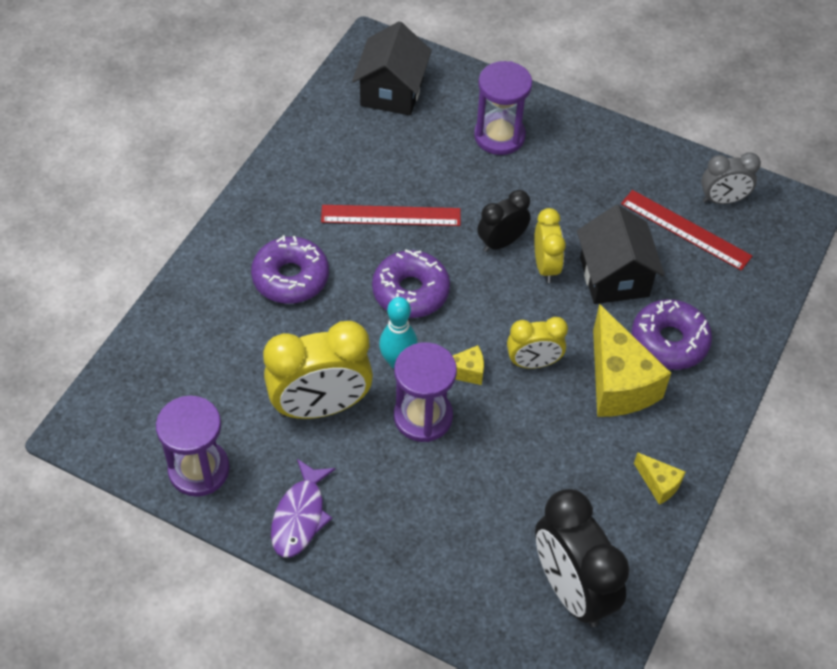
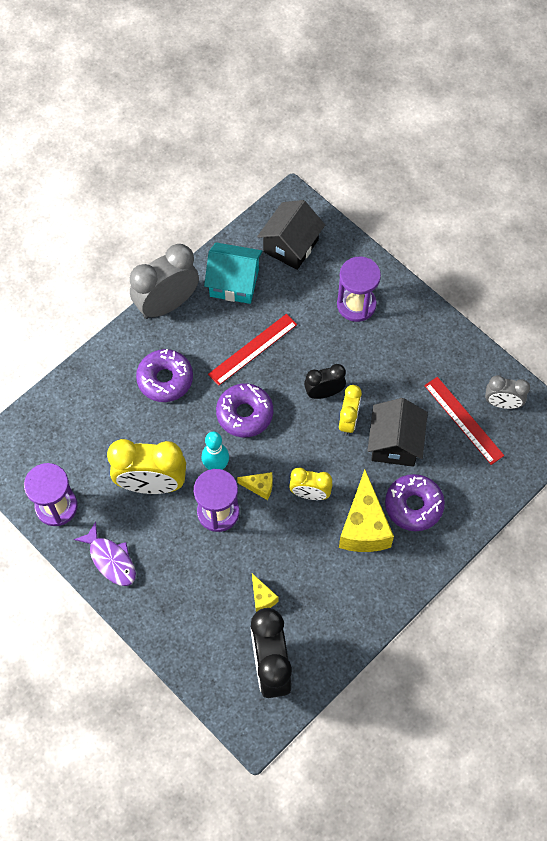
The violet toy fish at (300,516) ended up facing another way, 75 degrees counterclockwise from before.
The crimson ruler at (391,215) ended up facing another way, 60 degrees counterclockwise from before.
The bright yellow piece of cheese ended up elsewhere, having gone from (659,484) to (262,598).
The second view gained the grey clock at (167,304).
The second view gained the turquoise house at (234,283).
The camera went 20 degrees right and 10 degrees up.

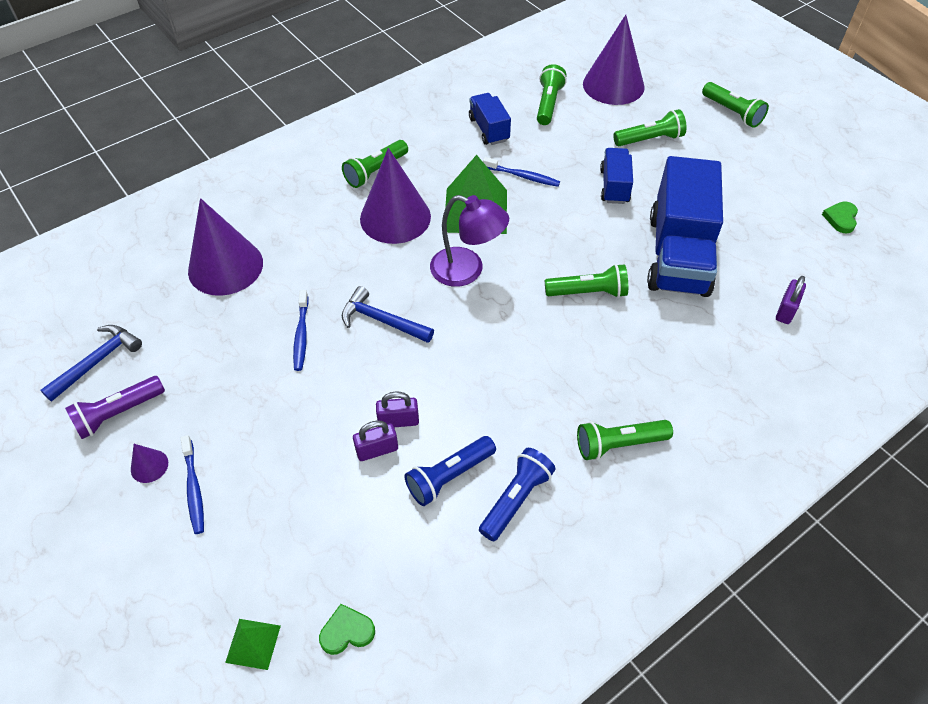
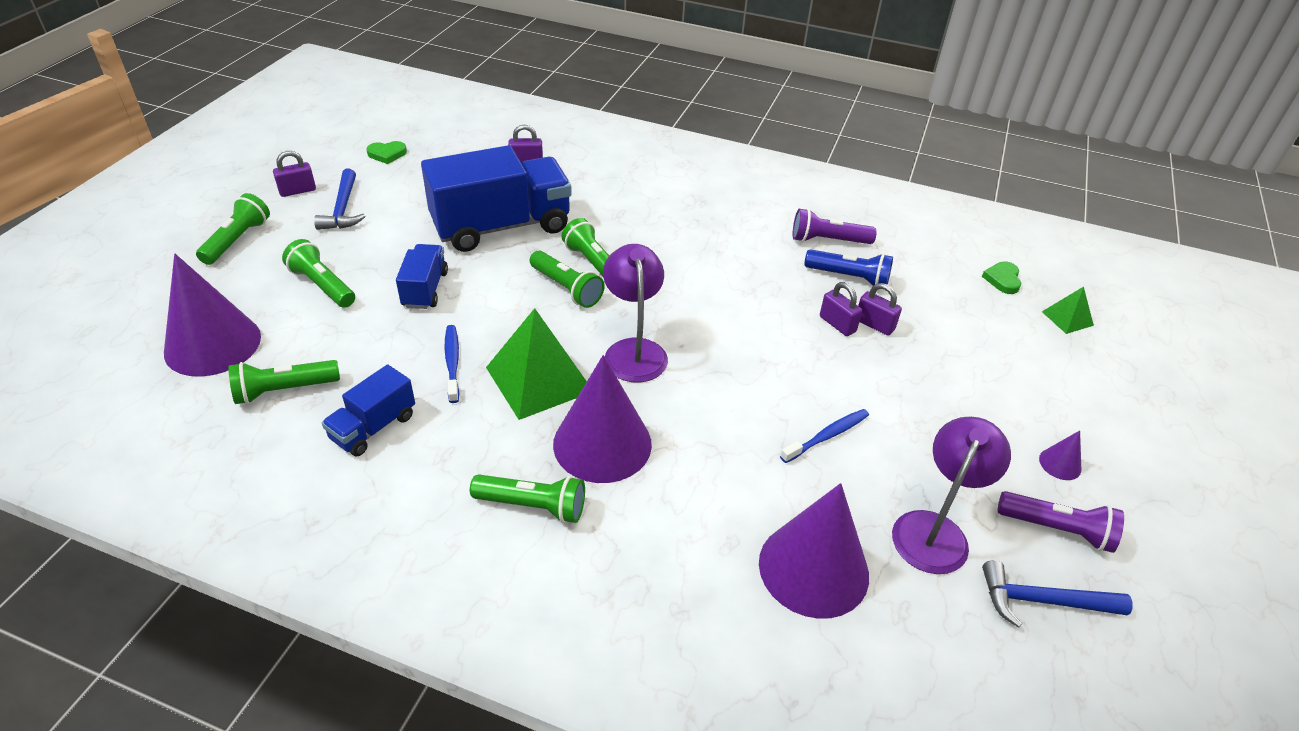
The second view lost the royal blue toothbrush at (194,489).
The emerald heart at (347,631) ended up facing another way, 60 degrees clockwise from before.
The royal blue carpenter's hammer ended up elsewhere, having gone from (382,320) to (343,209).
What was the royal blue torch at (516,499) turned into the violet torch at (828,240).
The emerald torch ended up elsewhere, having gone from (619,444) to (566,288).
The royal blue toy truck at (614,186) ended up facing another way, 120 degrees clockwise from before.
The second view gained the violet padlock at (297,191).
The second view gained the violet lamp at (935,530).
The camera went 125 degrees left and 10 degrees down.

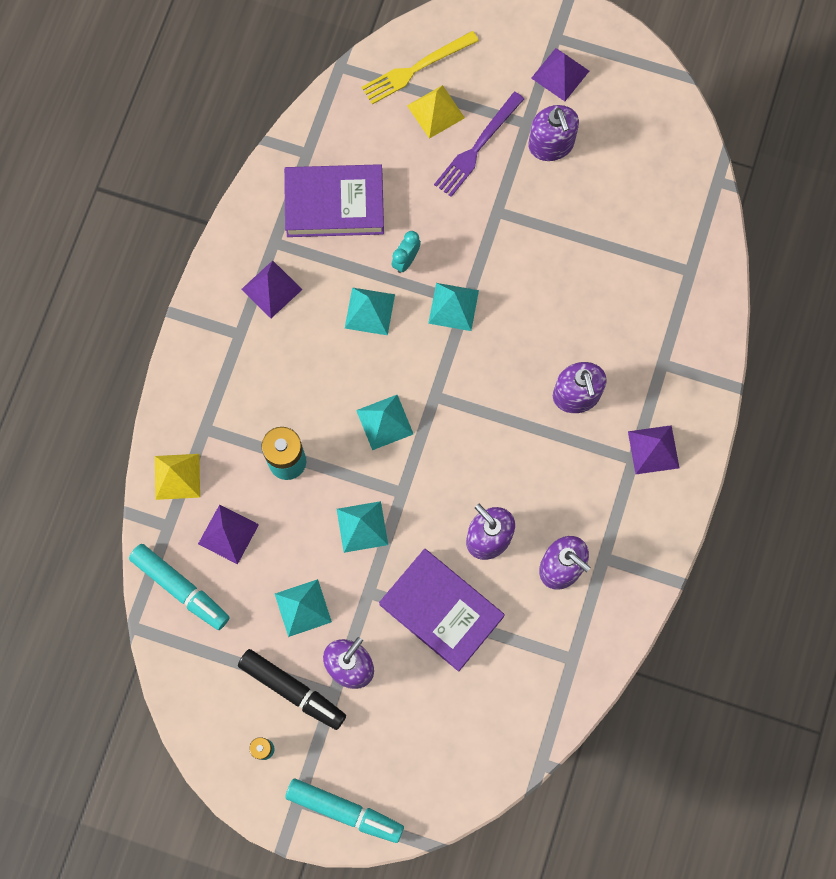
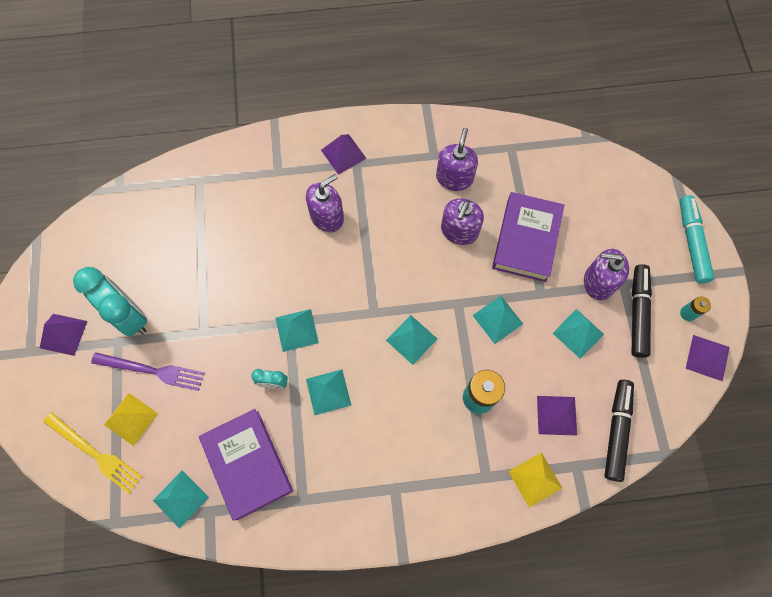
What was the turquoise felt pen at (180,588) turned into the black felt pen at (616,431).
The violet pyramid ended up elsewhere, having gone from (271,289) to (707,357).
Where the violet soap dispenser stood at (551,144), the turquoise clock came to stand at (129,315).
The second view gained the turquoise pyramid at (180,498).
The camera went 115 degrees left and 5 degrees down.

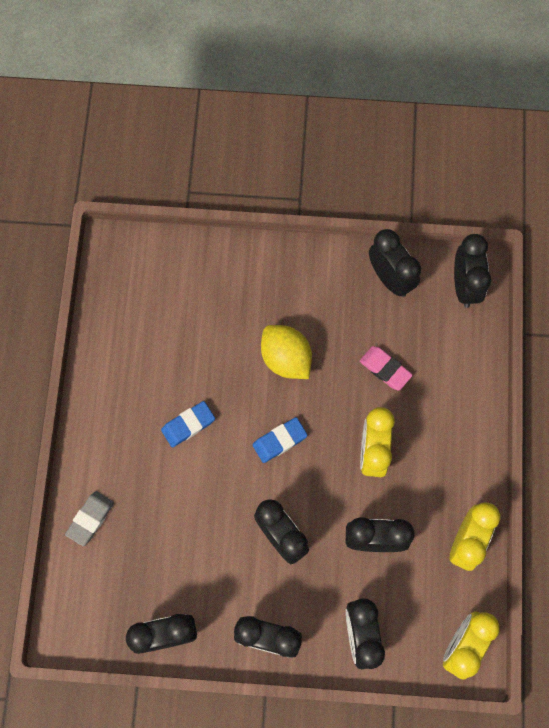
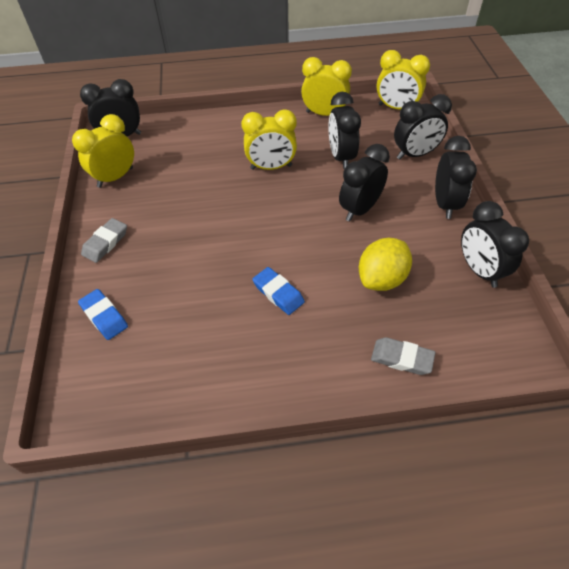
The royal blue pencil eraser ended up elsewhere, having gone from (279,441) to (104,316).
The bright yellow toy lemon ended up elsewhere, having gone from (286,358) to (382,279).
The second view lost the rose-pink pencil eraser at (385,369).
What was the black clock at (390,278) turned into the bright yellow clock at (115,177).
The second view gained the grey pencil eraser at (105,243).
The camera went 100 degrees left and 20 degrees down.

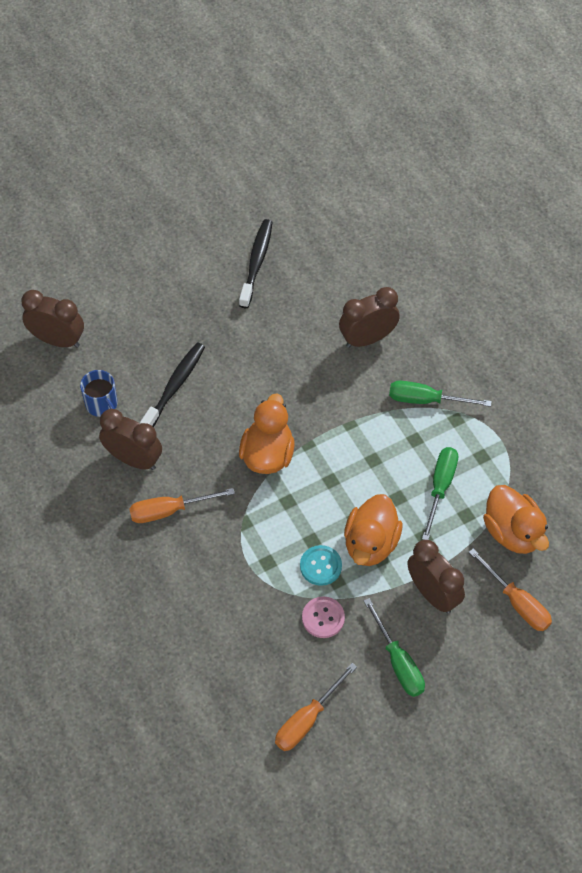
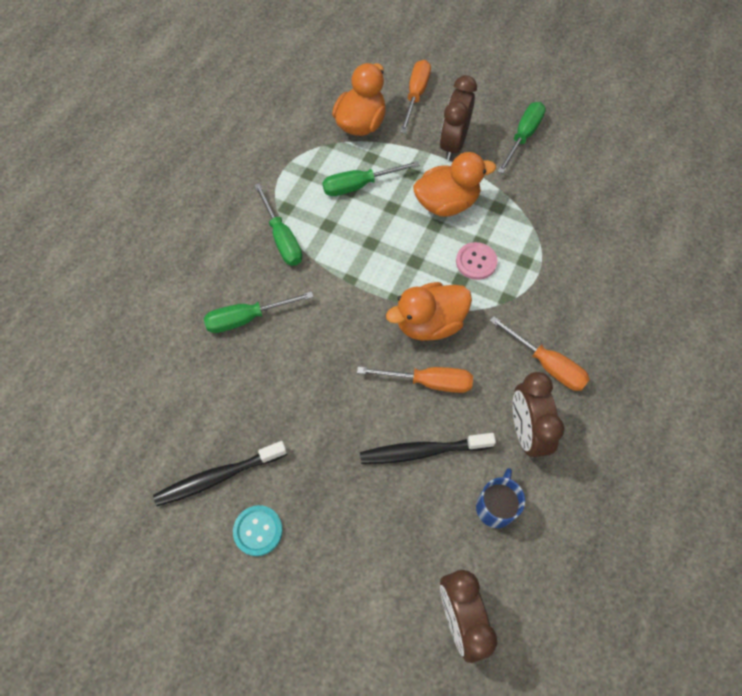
The orange-coloured screwdriver ended up elsewhere, having gone from (307,719) to (428,382).
The turquoise button ended up elsewhere, having gone from (320,566) to (258,531).
The rose-pink button ended up elsewhere, having gone from (323,618) to (476,262).
Where the brown clock stood at (367,338), the emerald screwdriver came to stand at (247,318).
The camera went 125 degrees left and 5 degrees up.

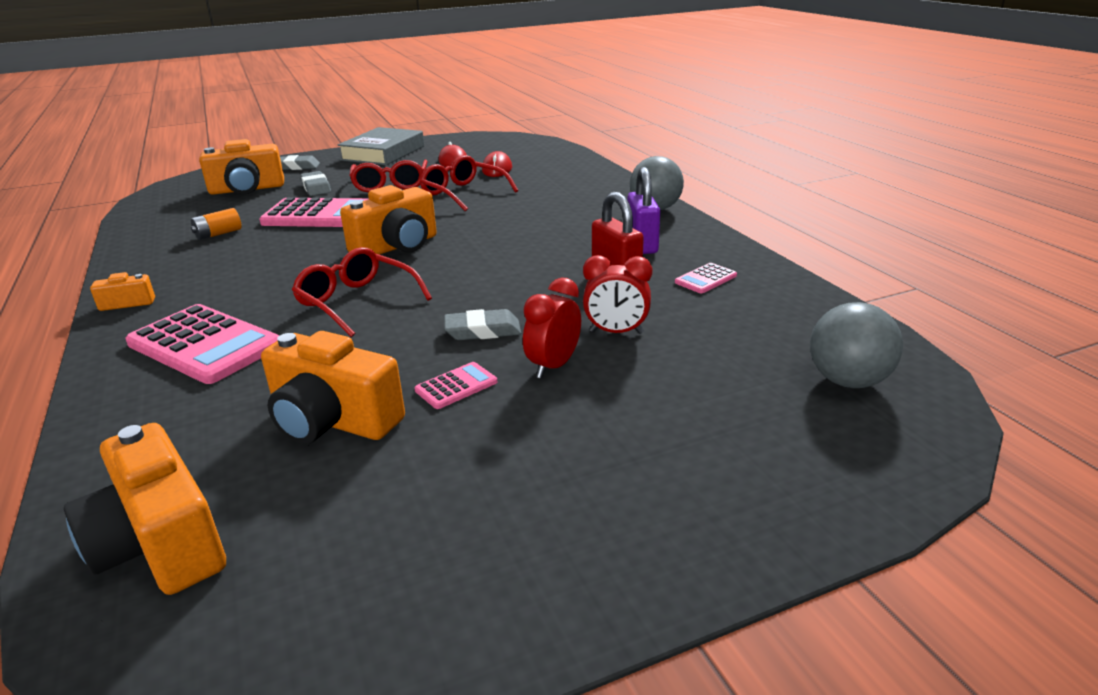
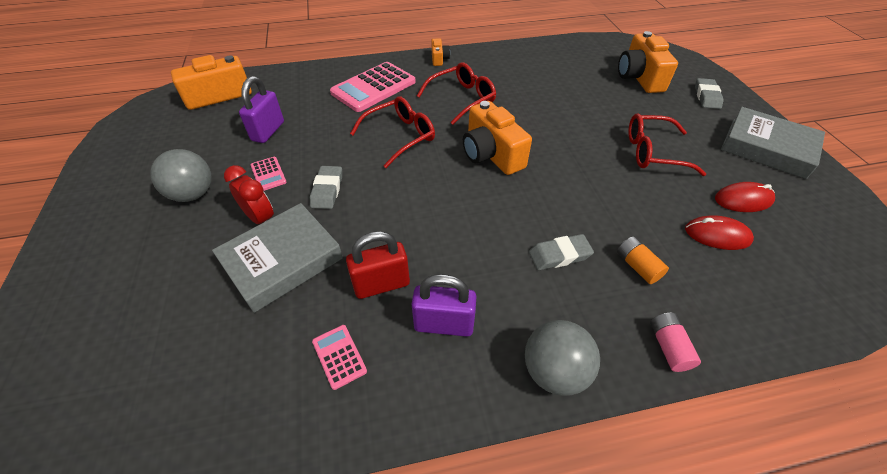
The orange-coloured power cell ended up elsewhere, having gone from (218,234) to (637,266).
The second view lost the rose-pink pocket calculator at (319,215).
Where the orange-coloured compact camera stood at (333,420), the violet padlock came to stand at (268,131).
The grey pencil eraser ended up elsewhere, having gone from (316,187) to (559,255).
The crimson glasses ended up elsewhere, having gone from (463,193) to (462,99).
Where the crimson clock stood at (616,332), the grey hardcover came to stand at (282,260).
The grey sphere ended up elsewhere, having gone from (848,381) to (193,194).
The second view gained the rose-pink power cell at (668,347).
The camera went 100 degrees right and 20 degrees up.

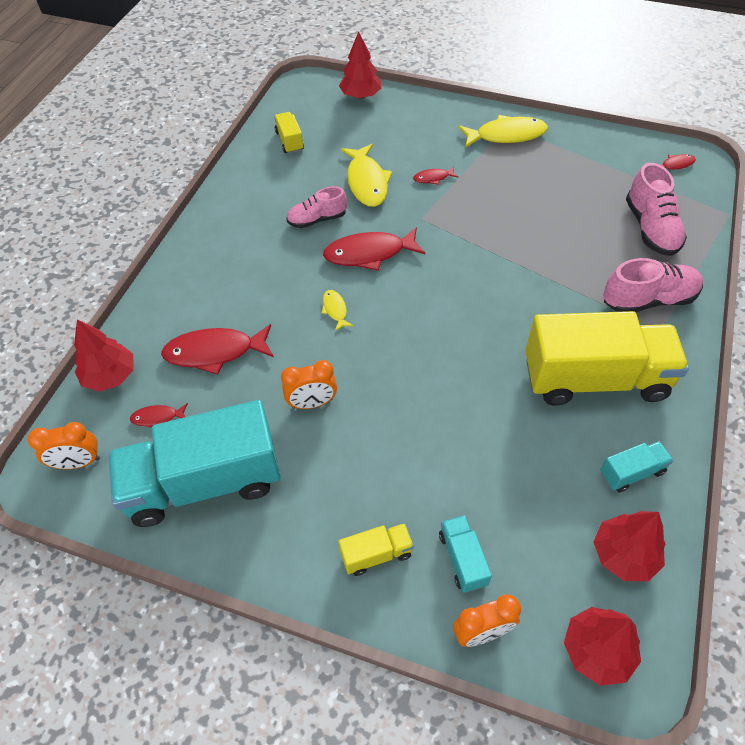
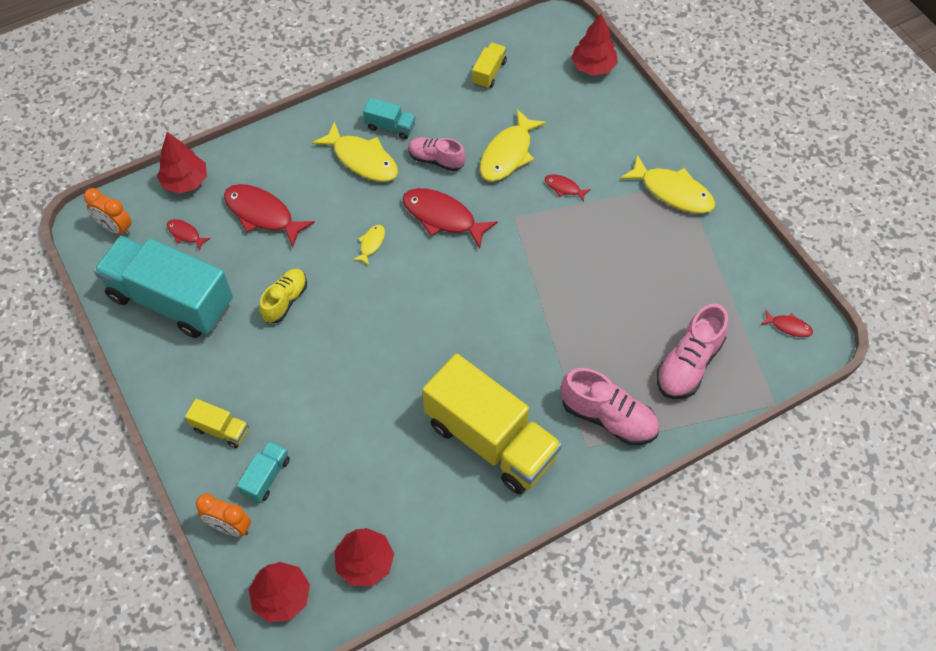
Where the orange-coloured clock stood at (312,403), the bright yellow shoe came to stand at (285,300).
The turquoise toy truck ended up elsewhere, having gone from (631,472) to (390,127).
The second view gained the bright yellow toy fish at (362,159).
The camera went 40 degrees right and 5 degrees up.

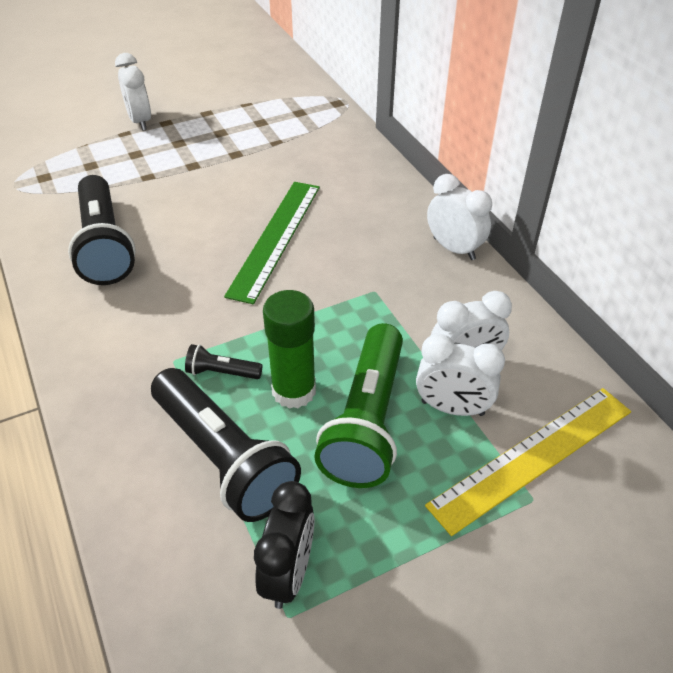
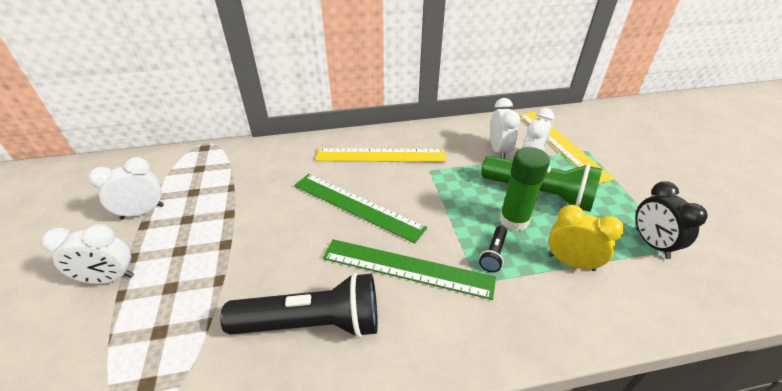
Where the black torch stood at (224,457), the bright yellow clock came to stand at (571,262).
The black clock at (288,573) ended up facing another way, 135 degrees counterclockwise from before.
The pure white clock ended up elsewhere, having gone from (454,249) to (142,212).
The second view gained the bright yellow ruler at (381,155).
The second view gained the emerald ruler at (407,268).
The camera went 75 degrees left and 5 degrees down.

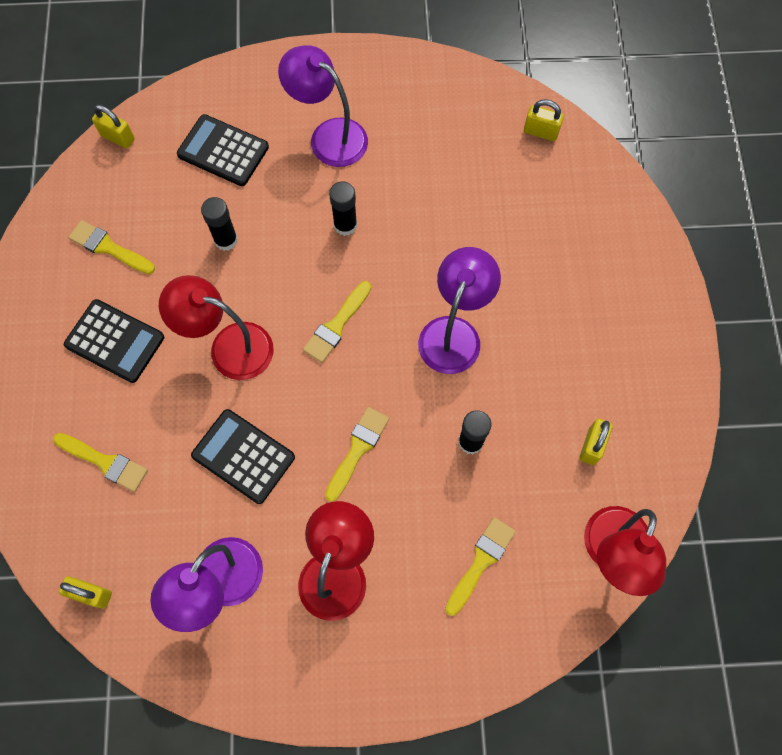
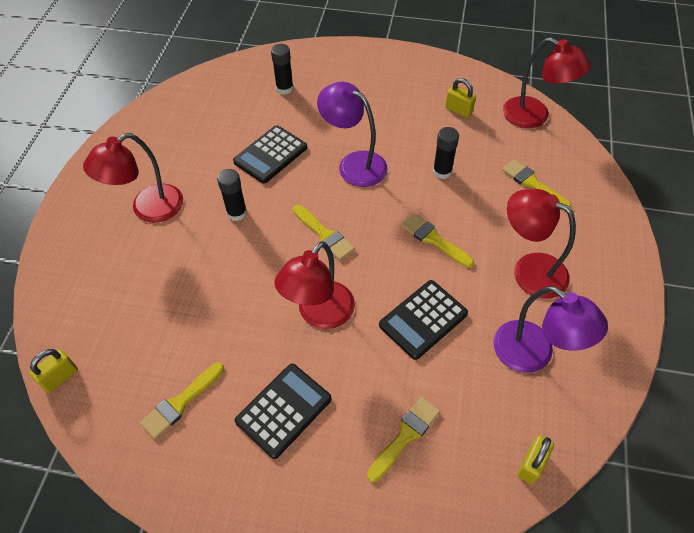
The black pocket calculator ended up elsewhere, having gone from (223,151) to (270,155).
The black glue ended up elsewhere, having gone from (226,240) to (284,88).
What was the violet lamp at (328,136) turned into the crimson lamp at (148,209).
The second view lost the bright yellow padlock at (541,132).
The camera went 75 degrees left and 15 degrees down.

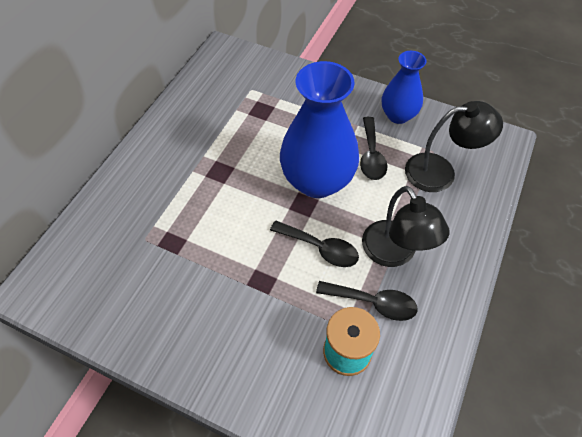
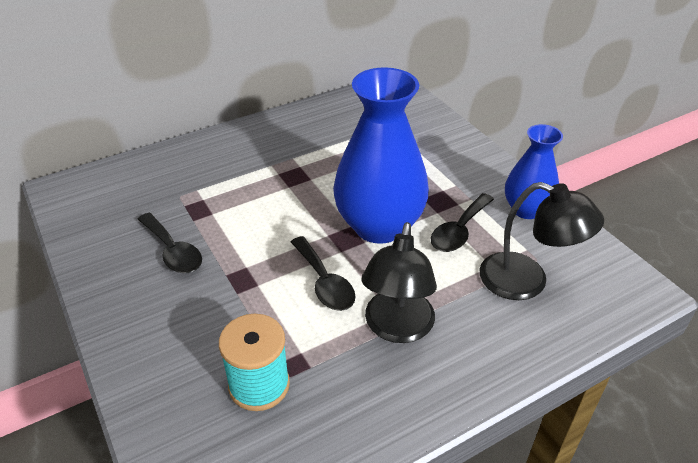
The black spoon ended up elsewhere, having gone from (373,303) to (173,251).
The camera went 35 degrees right and 15 degrees down.

